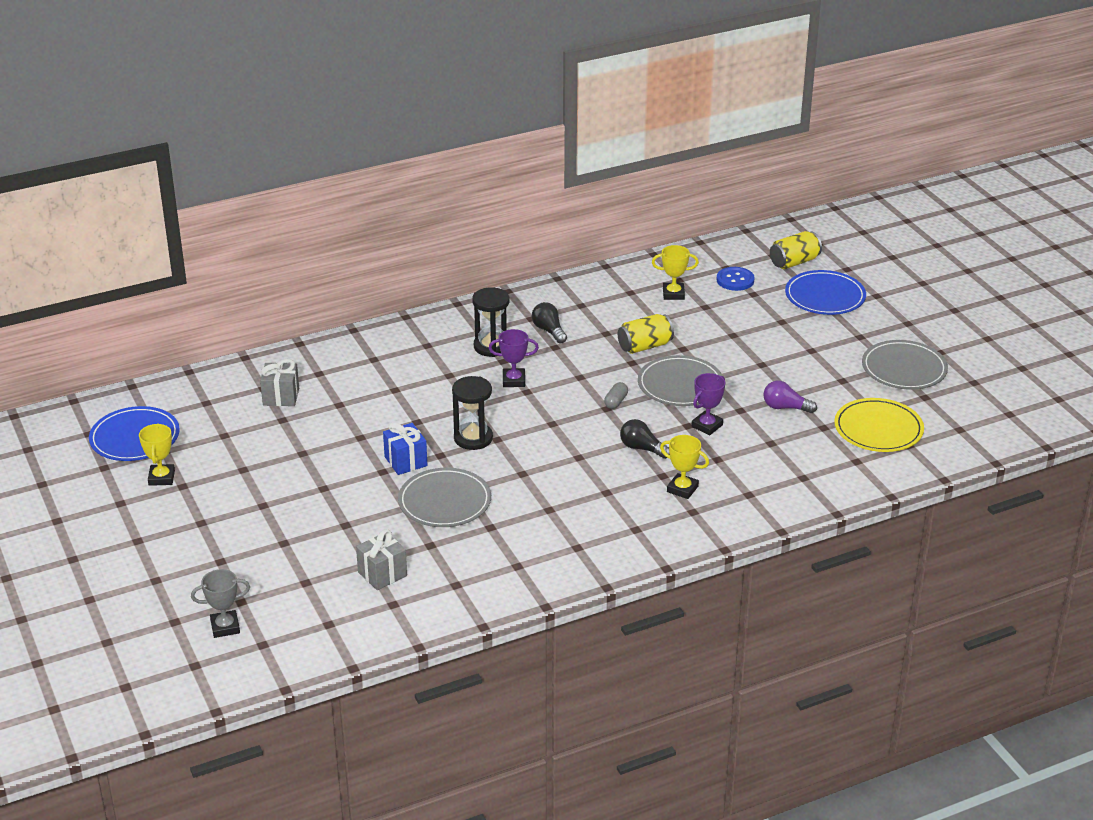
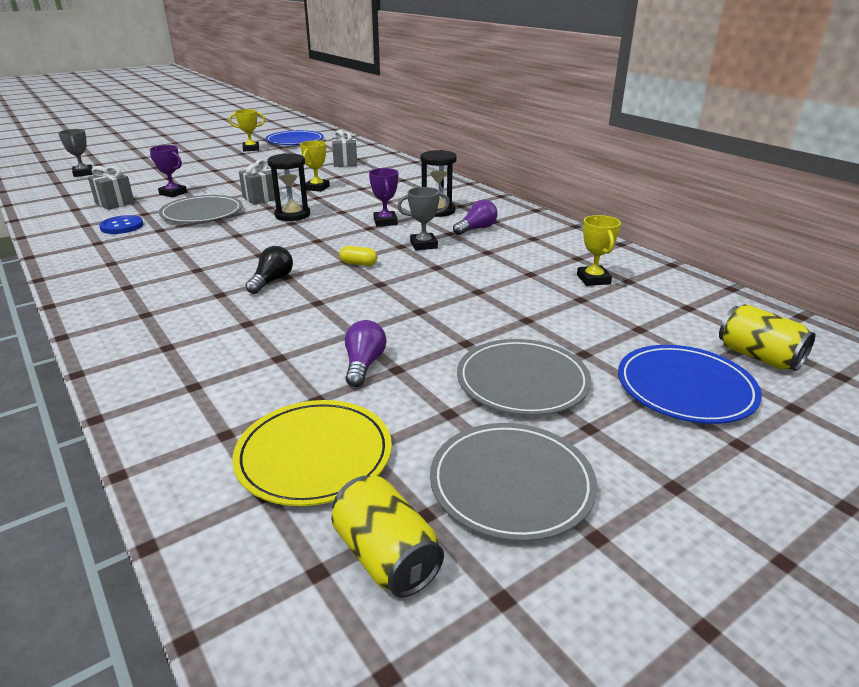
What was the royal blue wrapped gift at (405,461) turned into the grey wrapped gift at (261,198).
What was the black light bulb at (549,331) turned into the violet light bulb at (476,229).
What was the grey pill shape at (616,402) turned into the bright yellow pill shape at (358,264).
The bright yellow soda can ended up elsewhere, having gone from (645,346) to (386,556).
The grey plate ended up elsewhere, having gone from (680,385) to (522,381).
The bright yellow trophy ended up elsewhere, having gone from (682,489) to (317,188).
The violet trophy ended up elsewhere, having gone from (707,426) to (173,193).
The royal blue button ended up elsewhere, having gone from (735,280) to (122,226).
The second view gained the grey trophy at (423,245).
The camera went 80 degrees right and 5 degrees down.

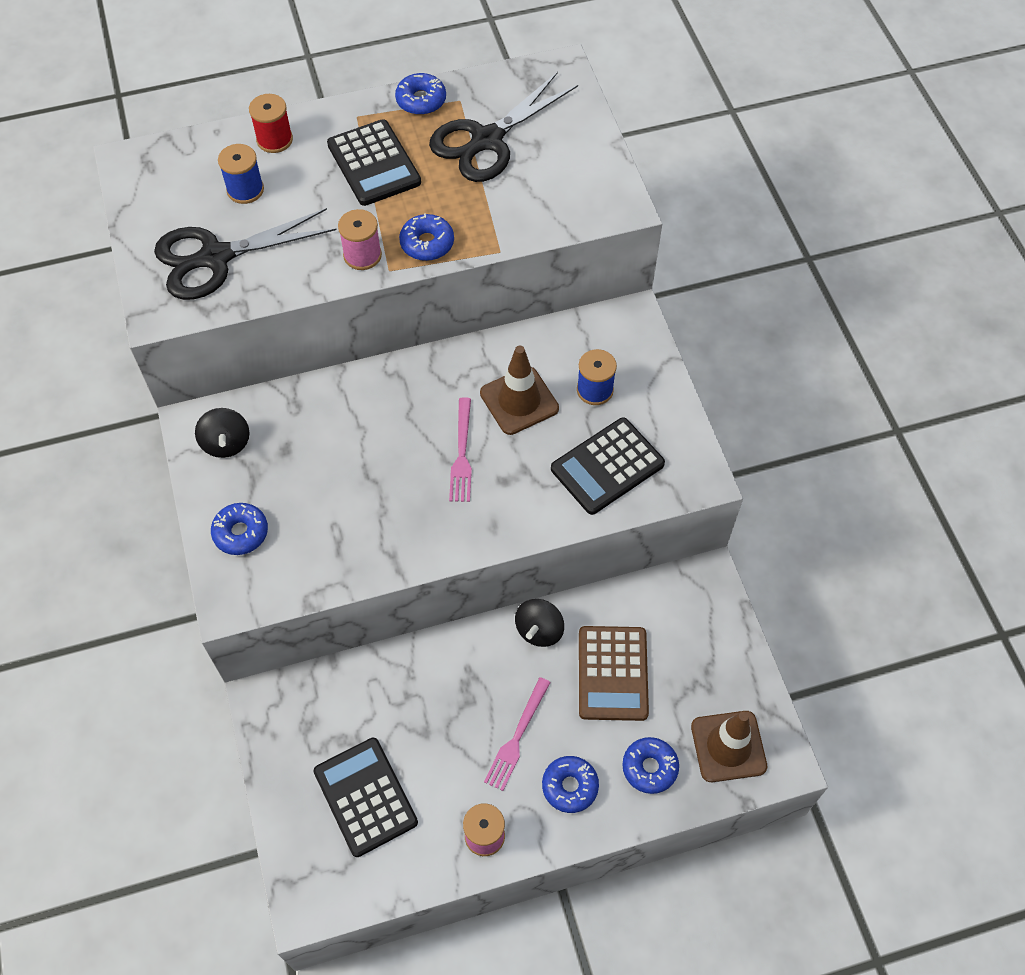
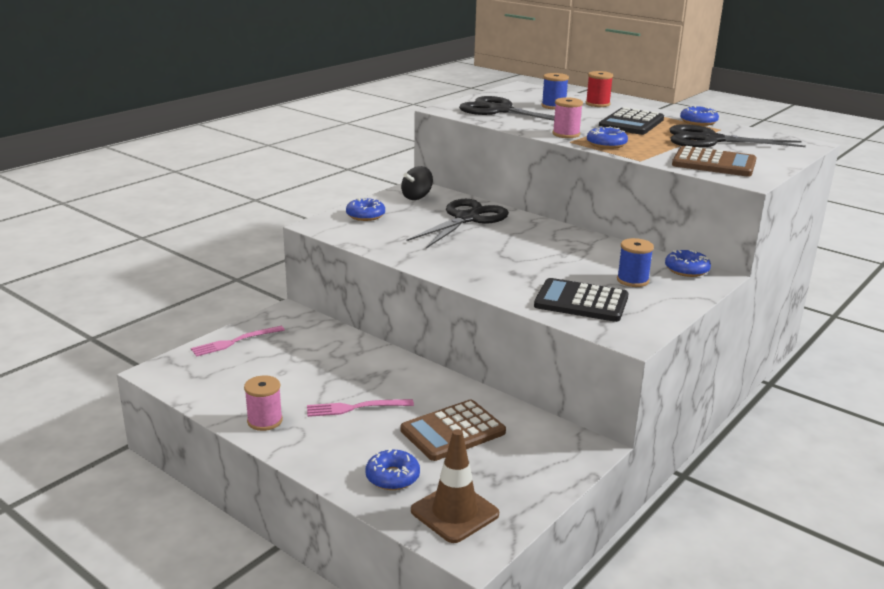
The second view lost the black pocket calculator at (365,797).
The rose-pink fork ended up elsewhere, having gone from (462,454) to (235,342).
The second view lost the brown traffic cone at (519,401).
The second view lost the black whirligig at (539,630).
The royal blue doughnut ended up elsewhere, having gone from (570,786) to (686,270).
The second view gained the black pair of scissors at (467,219).
The second view gained the brown pocket calculator at (714,163).
The camera went 55 degrees right and 35 degrees down.

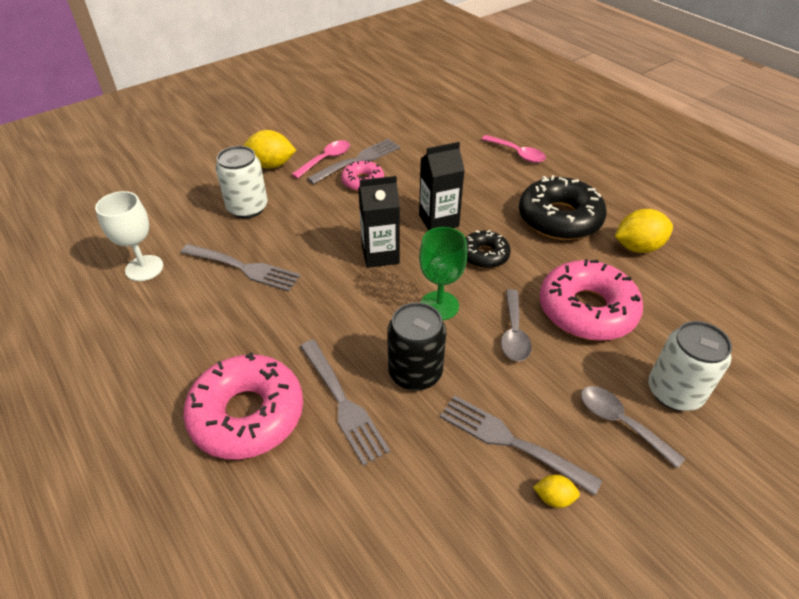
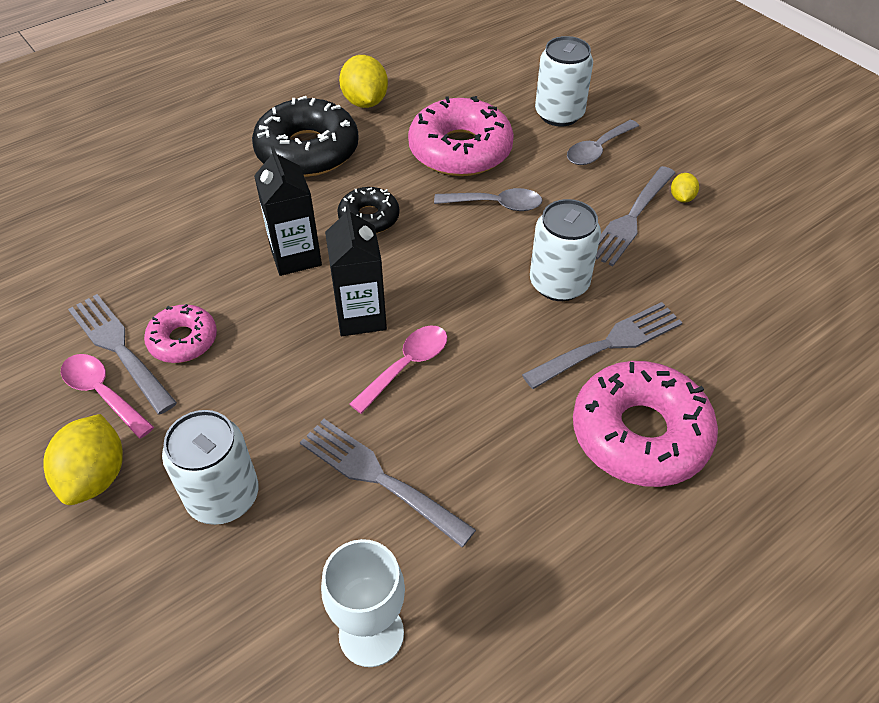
The grey fork at (244,268) ended up facing another way, 75 degrees counterclockwise from before.
What was the black soda can at (415,373) turned into the pure white soda can at (559,283).
The second view lost the emerald goblet at (439,305).
The rose-pink spoon ended up elsewhere, having gone from (517,153) to (406,366).
The camera went 90 degrees left and 5 degrees up.

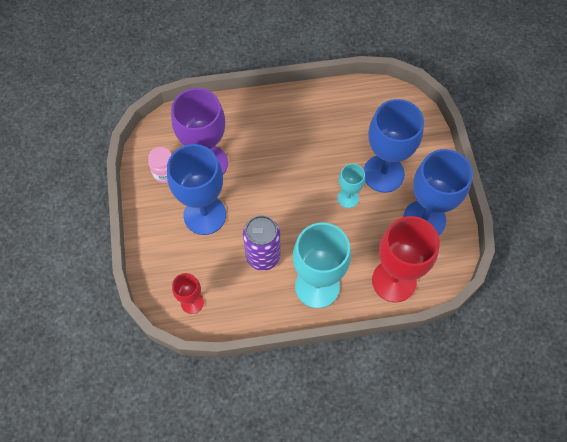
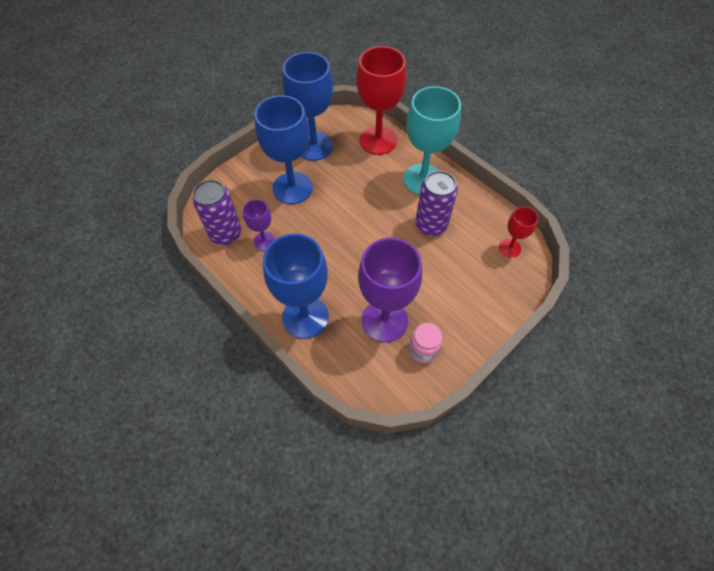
The royal blue goblet ended up elsewhere, having gone from (205,215) to (305,317).
The second view lost the turquoise goblet at (348,198).
The second view gained the violet soda can at (226,234).
The second view gained the violet goblet at (264,241).
The camera went 125 degrees left and 5 degrees down.

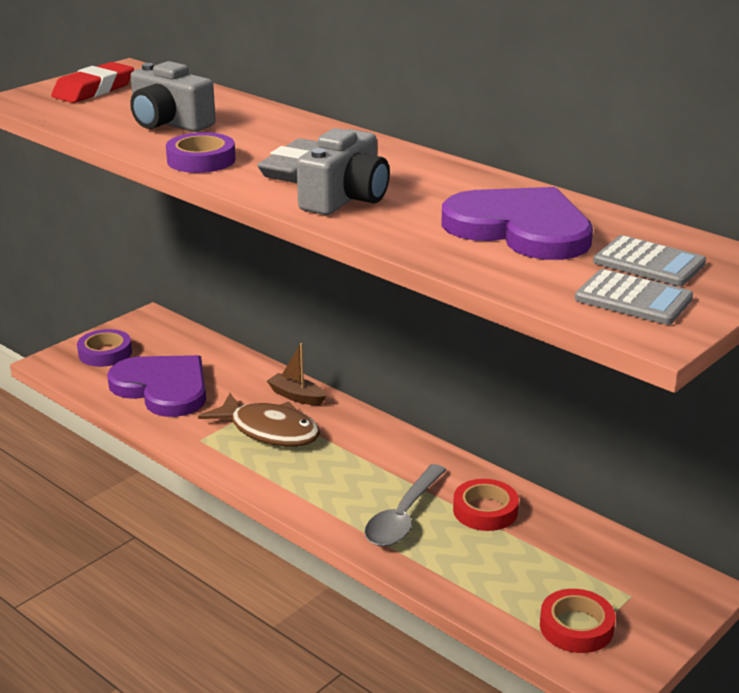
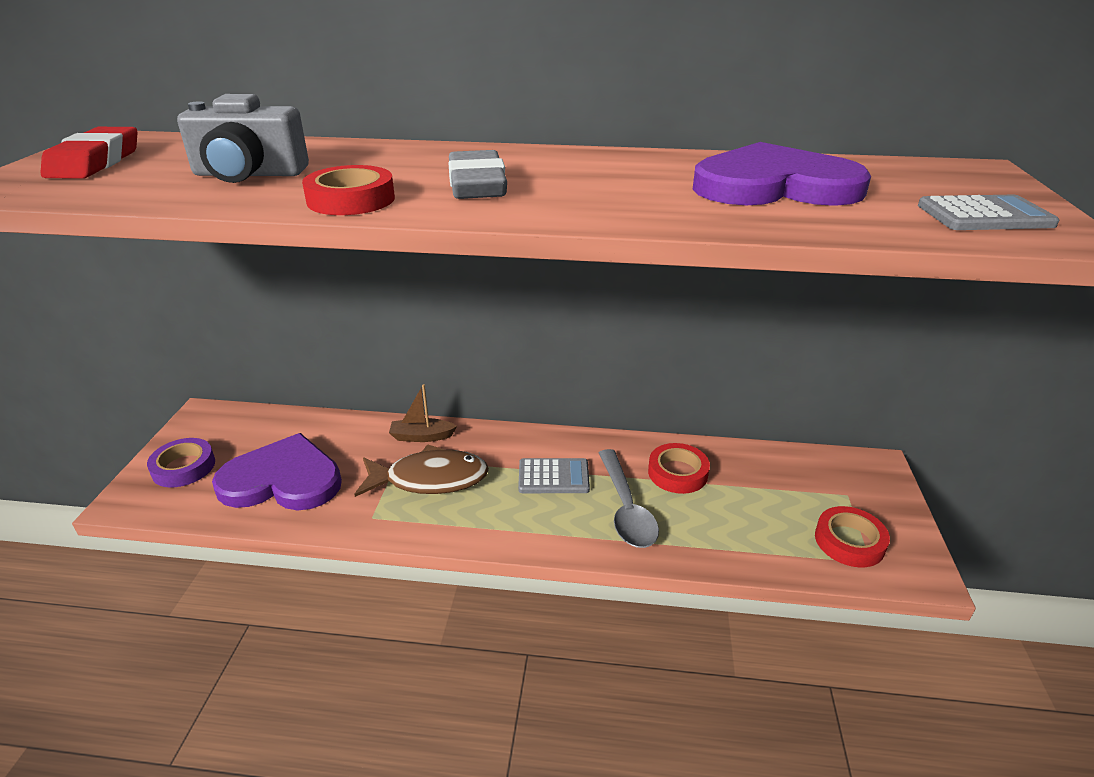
What was the violet tape at (201,160) turned into the crimson tape at (351,199).
The second view lost the grey compact camera at (345,199).
The grey pocket calculator ended up elsewhere, having gone from (649,263) to (553,477).
The camera went 35 degrees left and 5 degrees up.

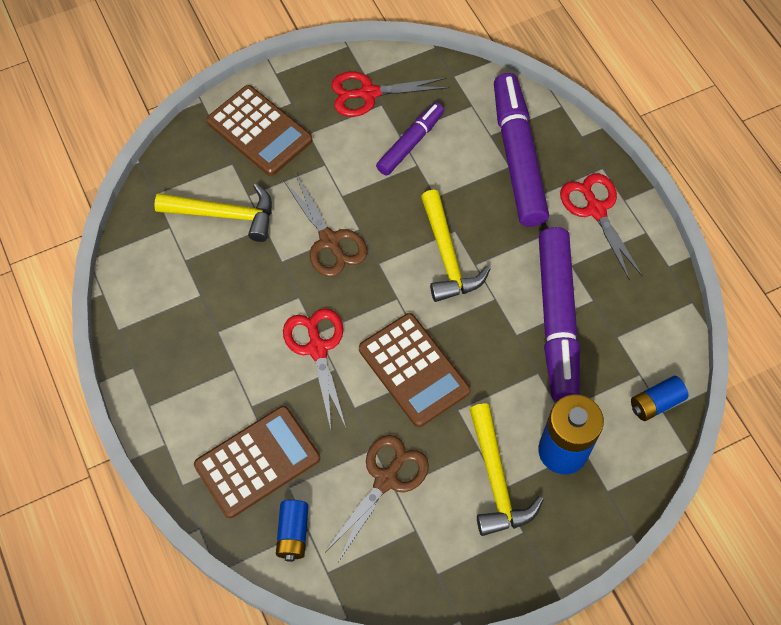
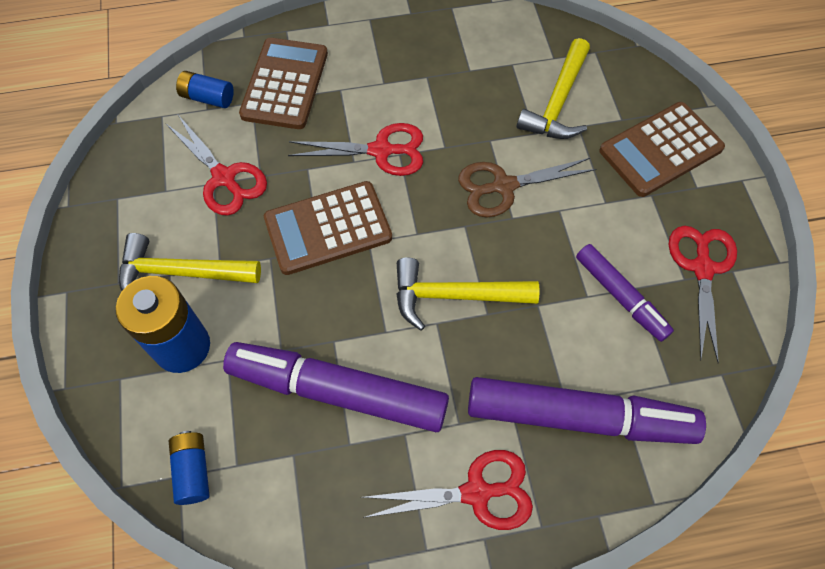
The brown pocket calculator at (257,462) ended up facing another way, 150 degrees counterclockwise from before.
What was the brown pair of scissors at (386,479) turned into the crimson pair of scissors at (224,178).
The camera went 105 degrees right and 0 degrees up.

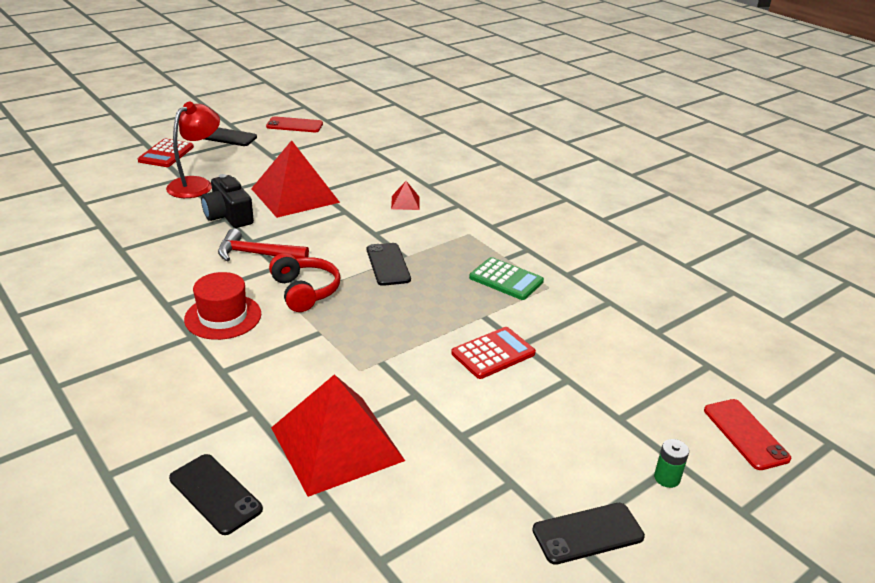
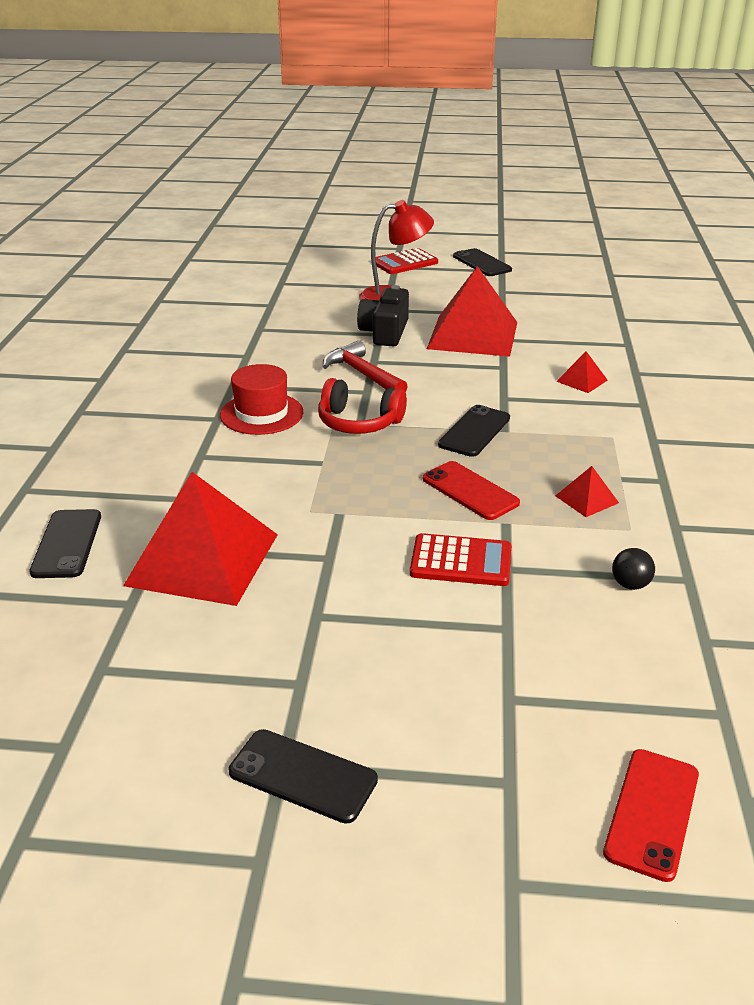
The crimson mobile phone ended up elsewhere, having gone from (294,125) to (470,491).
The crimson over-ear headphones at (304,291) ended up facing another way, 90 degrees clockwise from before.
Where the emerald pocket calculator stood at (506,279), the crimson pyramid came to stand at (586,499).
The second view lost the emerald power cell at (667,478).
The second view gained the black sphere at (630,584).
The camera went 45 degrees right and 0 degrees up.

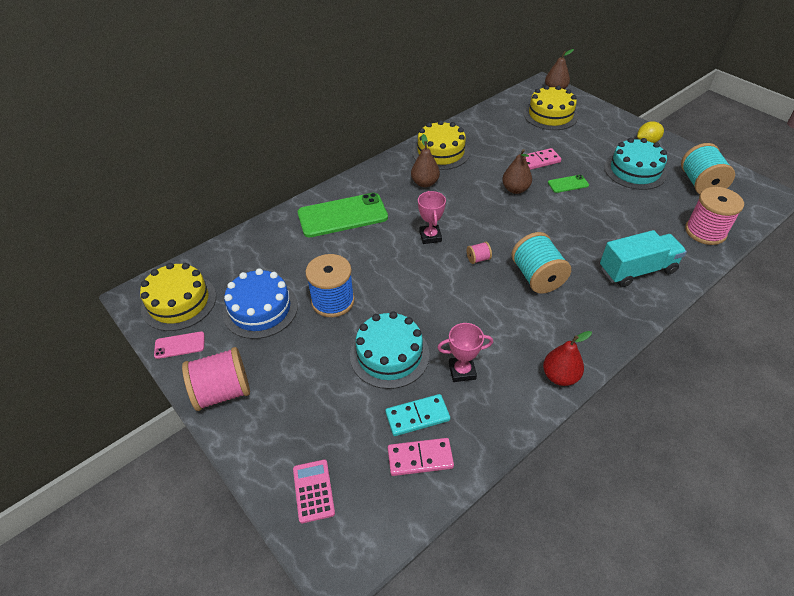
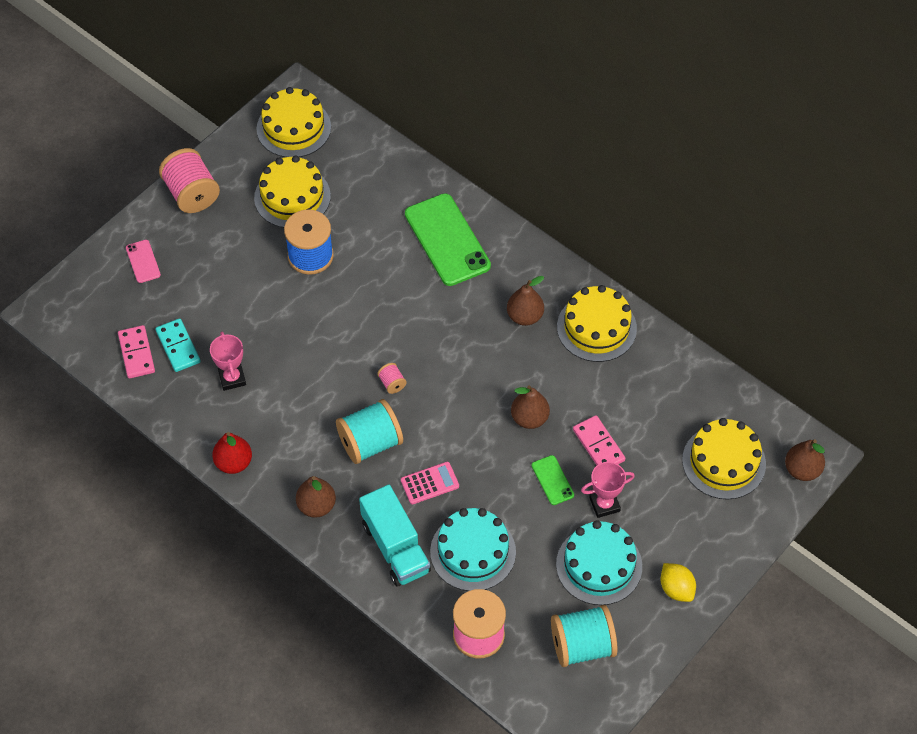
The rose-pink mobile phone ended up elsewhere, having gone from (179,345) to (143,261).
What was the royal blue layer cake at (260,309) turned into the bright yellow layer cake at (292,197).
The rose-pink pocket calculator ended up elsewhere, having gone from (313,491) to (429,483).
The turquoise layer cake ended up elsewhere, having gone from (389,354) to (473,552).
The rose-pink trophy ended up elsewhere, having gone from (430,236) to (604,504).
The second view gained the brown toy pear at (316,506).
The camera went 80 degrees right and 10 degrees up.

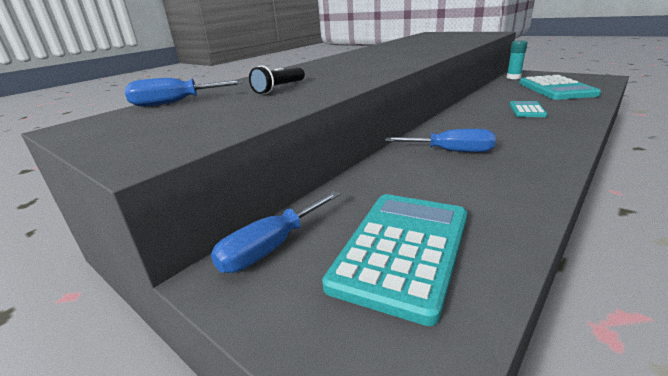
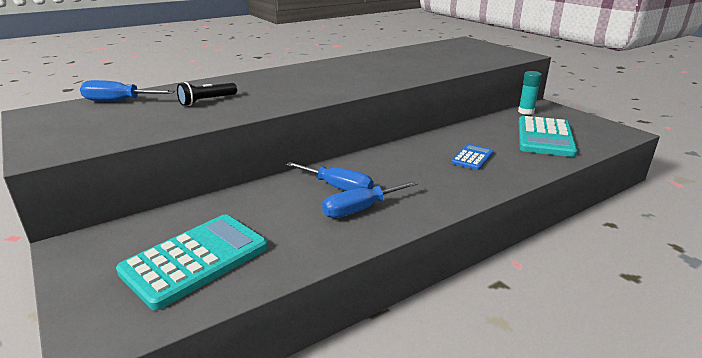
The royal blue screwdriver ended up elsewhere, having gone from (271,247) to (360,209).
What was the turquoise pocket calculator at (527,110) turned into the royal blue pocket calculator at (472,158).
The camera went 15 degrees right and 0 degrees up.

